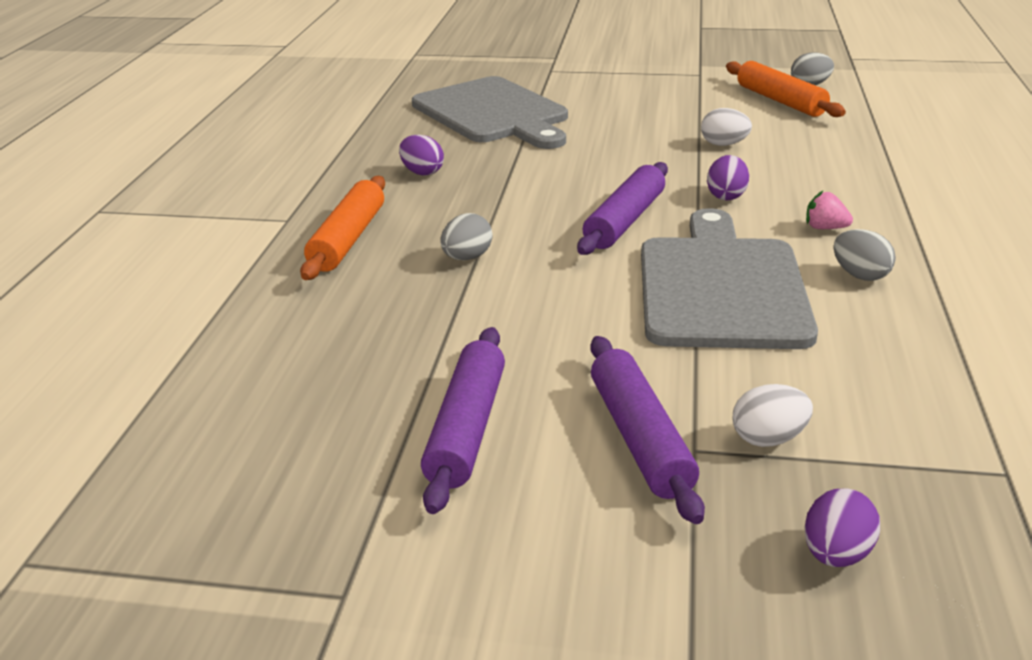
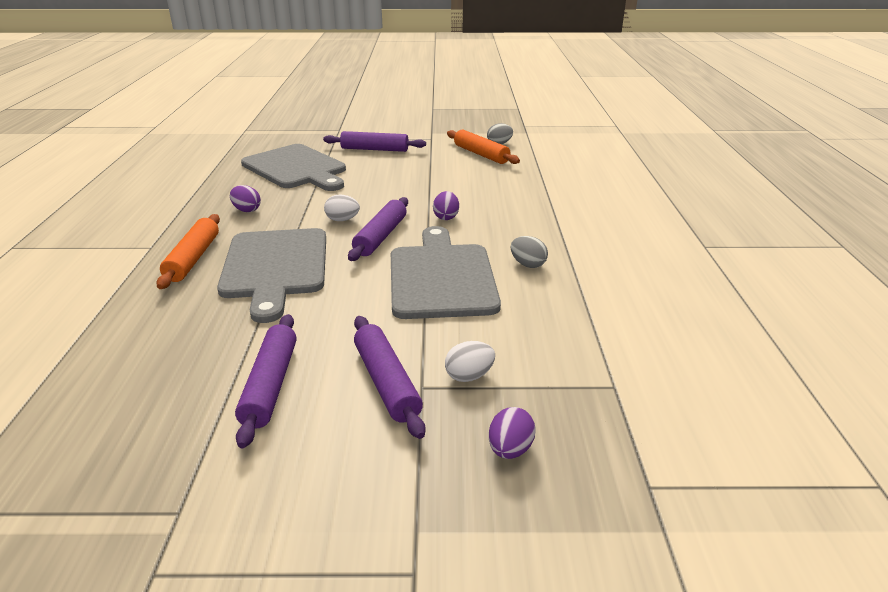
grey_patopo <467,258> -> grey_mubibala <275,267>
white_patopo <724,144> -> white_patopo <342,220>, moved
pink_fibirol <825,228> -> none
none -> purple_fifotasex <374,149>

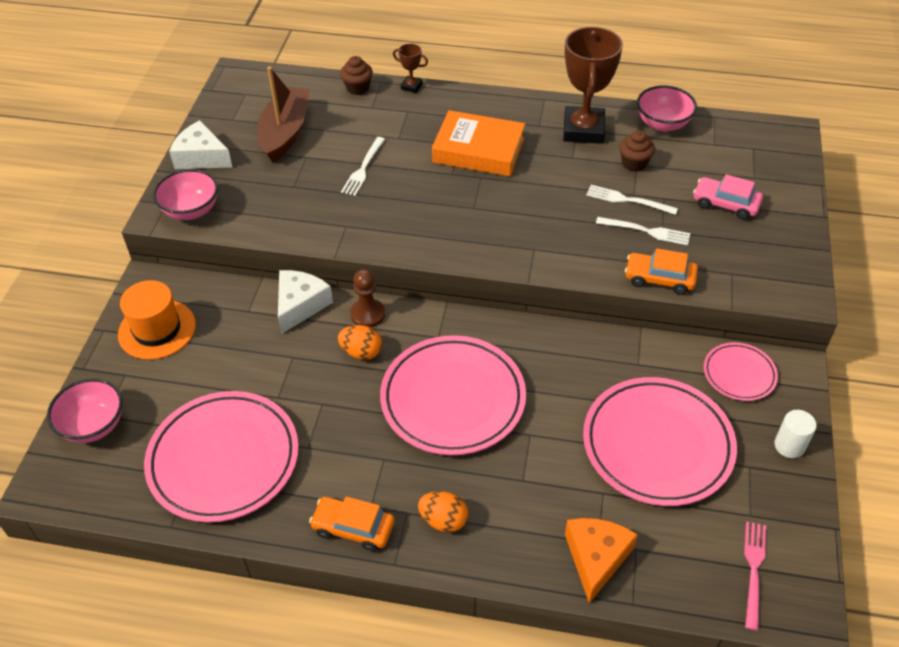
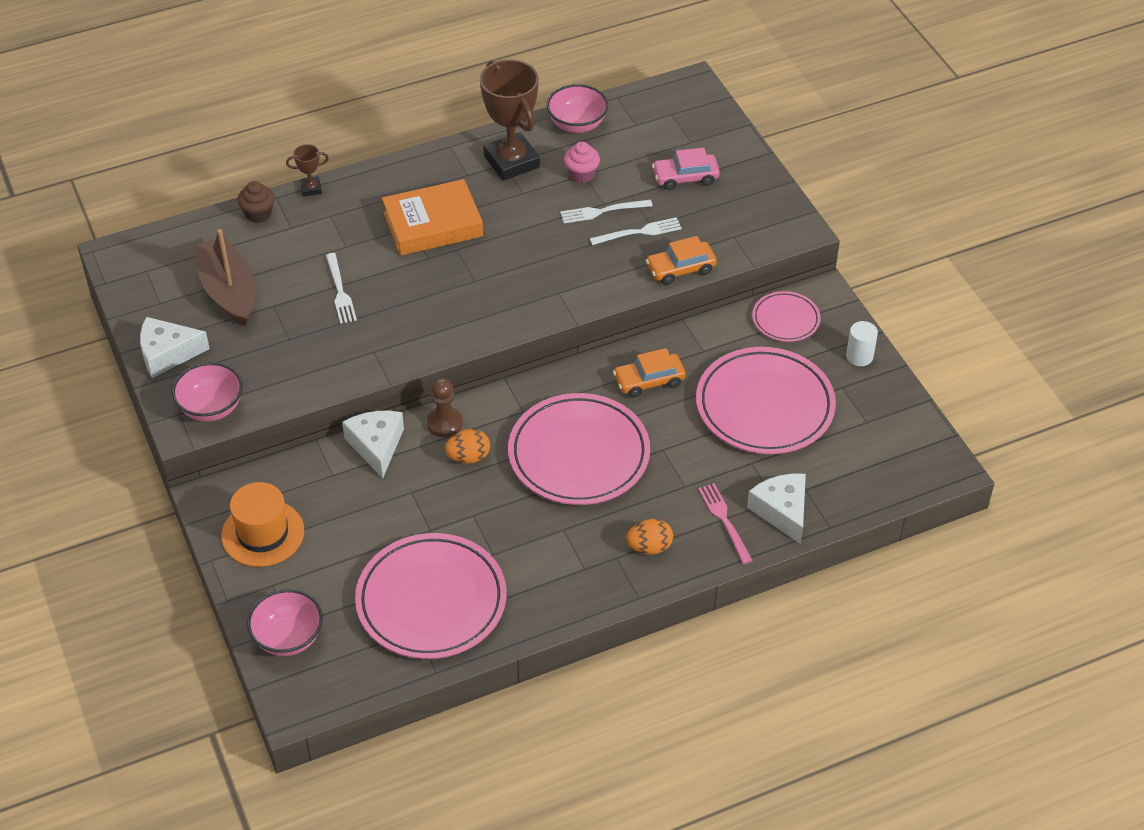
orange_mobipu <353,528> -> orange_mobipu <649,381>, moved
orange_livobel <596,558> -> white_livobel <782,511>
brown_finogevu <634,163> -> pink_finogevu <581,174>
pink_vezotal <753,569> -> pink_vezotal <724,520>, moved

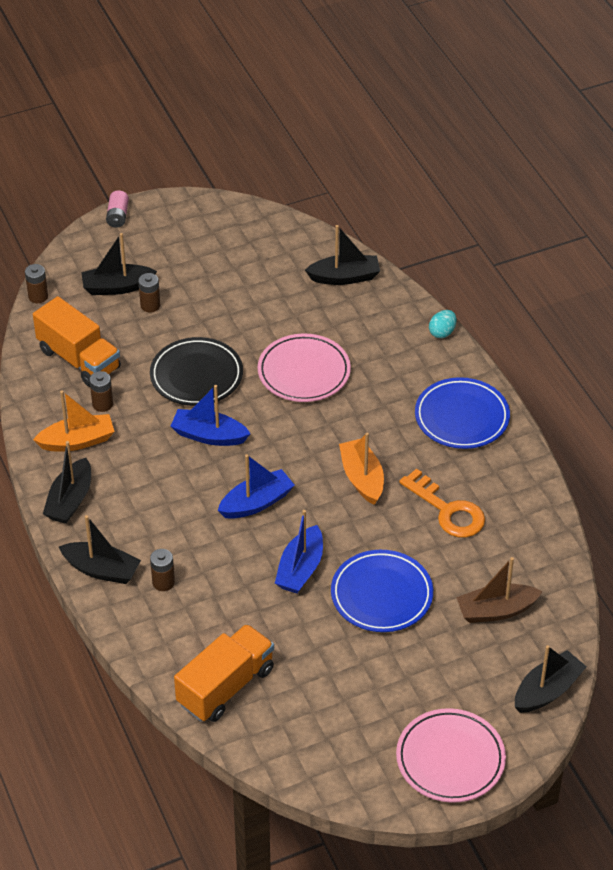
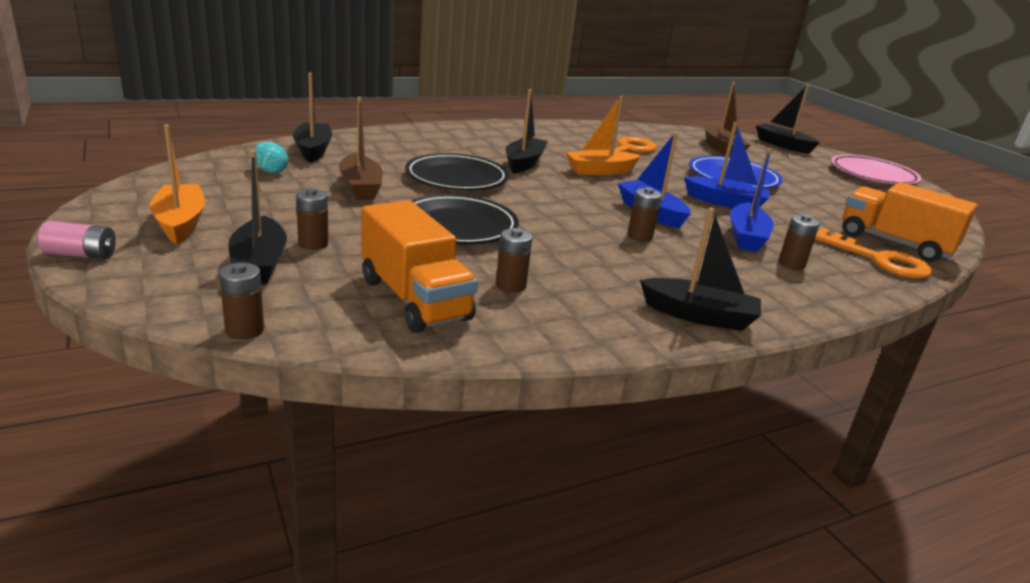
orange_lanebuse <79,359> -> orange_lanebuse <414,299>, 105 degrees clockwise
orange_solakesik <77,441> -> orange_solakesik <180,223>, moved
black_solakesik <101,570> -> black_solakesik <524,163>, moved
blue_solakesik <209,435> -> blue_solakesik <746,237>, moved
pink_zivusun <304,372> -> black_zivusun <456,178>
blue_zivusun <462,417> -> none
turquoise_patopo <442,332> -> turquoise_patopo <271,171>, moved
none -> brown_solakesik <360,187>
none -> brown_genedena <639,236>
none -> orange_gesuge <878,259>

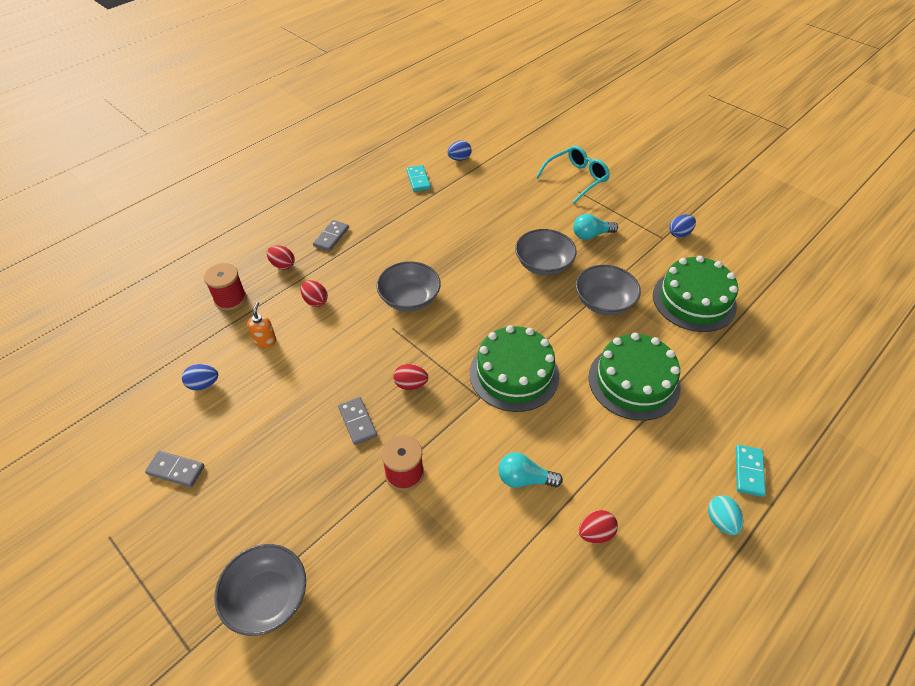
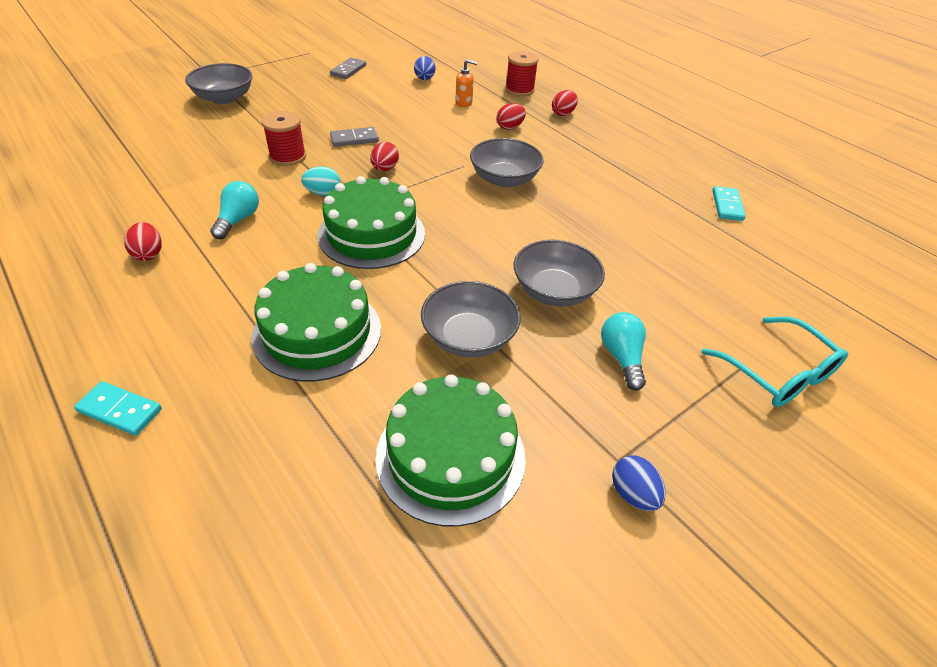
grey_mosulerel <331,237> -> none
turquoise_mosulerel <418,180> -> turquoise_mosulerel <727,205>, 75 degrees counterclockwise
blue_patopo <459,159> -> none
turquoise_patopo <721,521> -> turquoise_patopo <323,193>, moved

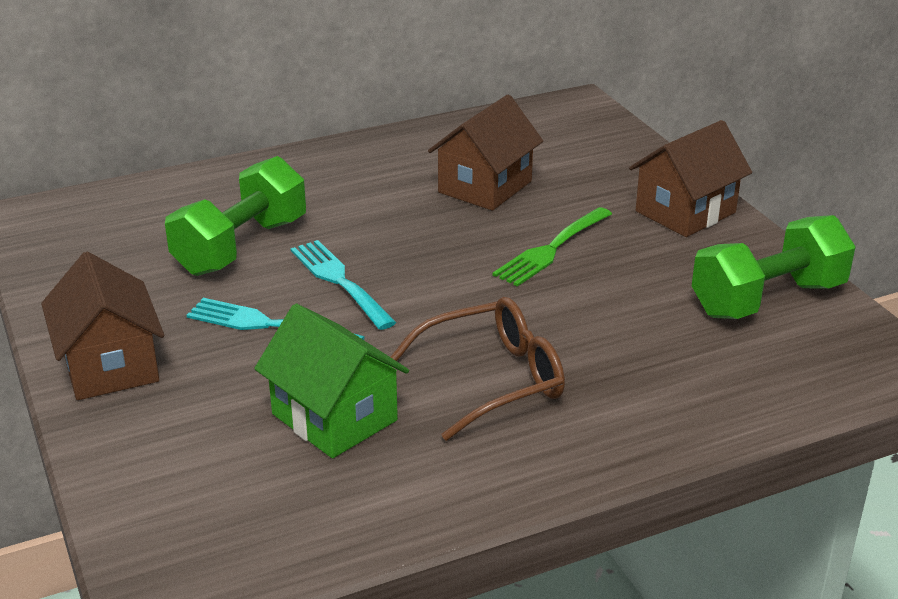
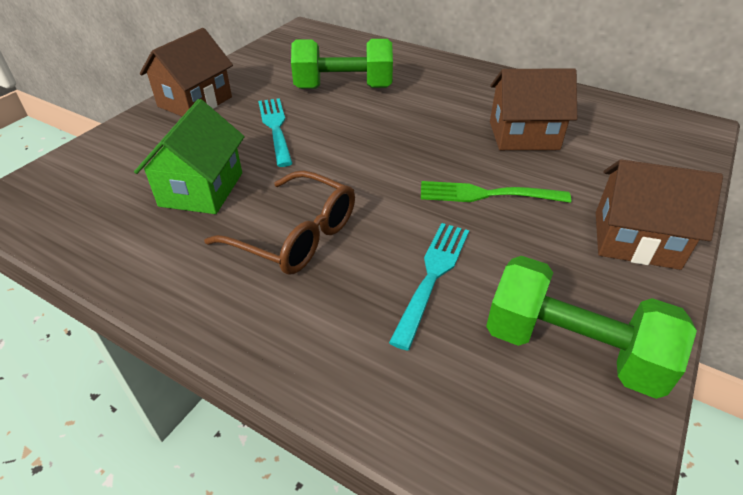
turquoise_vezotal <340,281> -> turquoise_vezotal <432,276>, moved

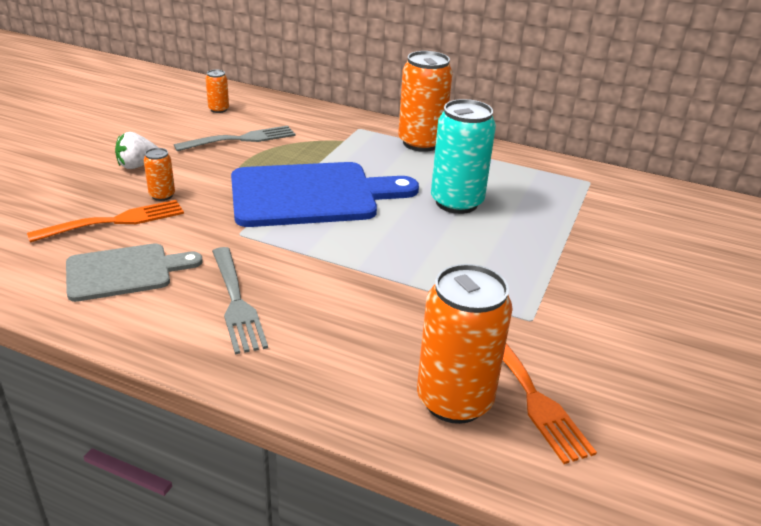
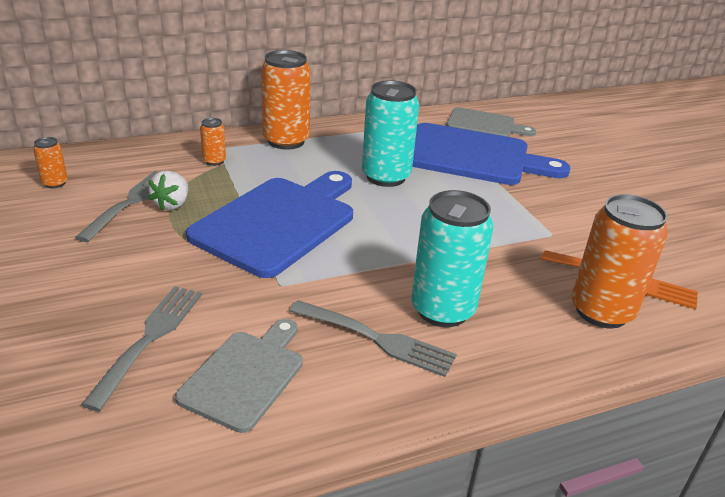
orange_vezotal <115,221> -> grey_vezotal <150,338>
white_fibirol <137,166> -> white_fibirol <172,204>, moved
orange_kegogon <162,195> -> orange_kegogon <214,161>, moved
none -> turquoise_kegogon <442,310>
none -> blue_mubibala <472,156>
none -> grey_mubibala <484,125>

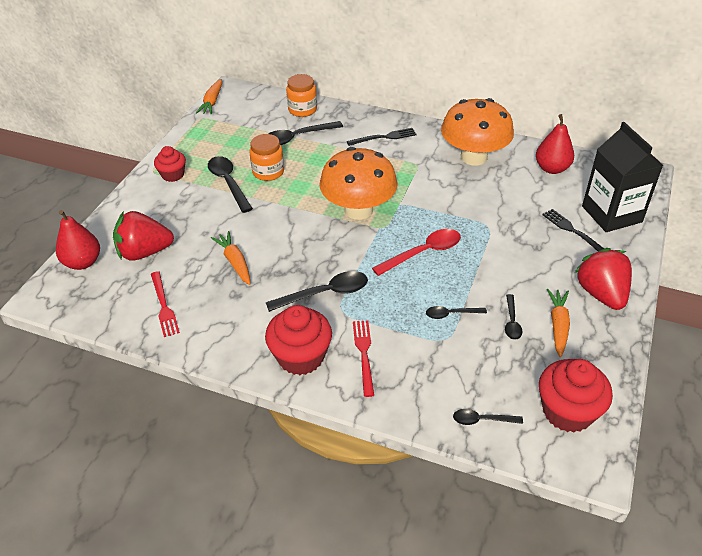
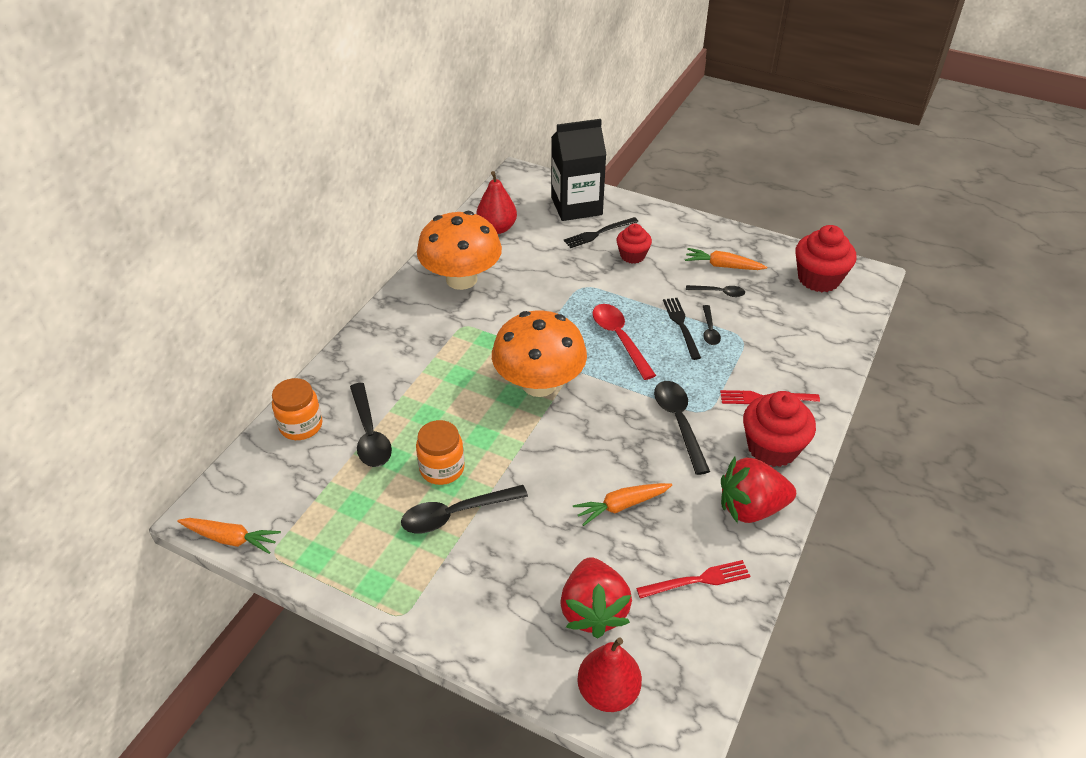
red_finogevu <173,175> -> red_finogevu <632,255>, moved
black_vezotal <384,137> -> black_vezotal <681,325>, moved
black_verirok <482,420> -> none
red_fibirol <601,294> -> red_fibirol <751,508>, moved

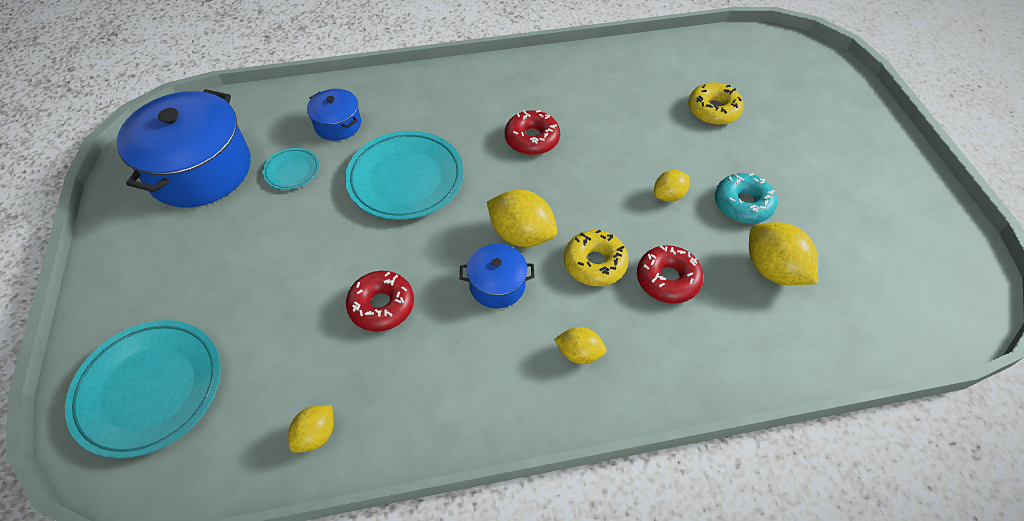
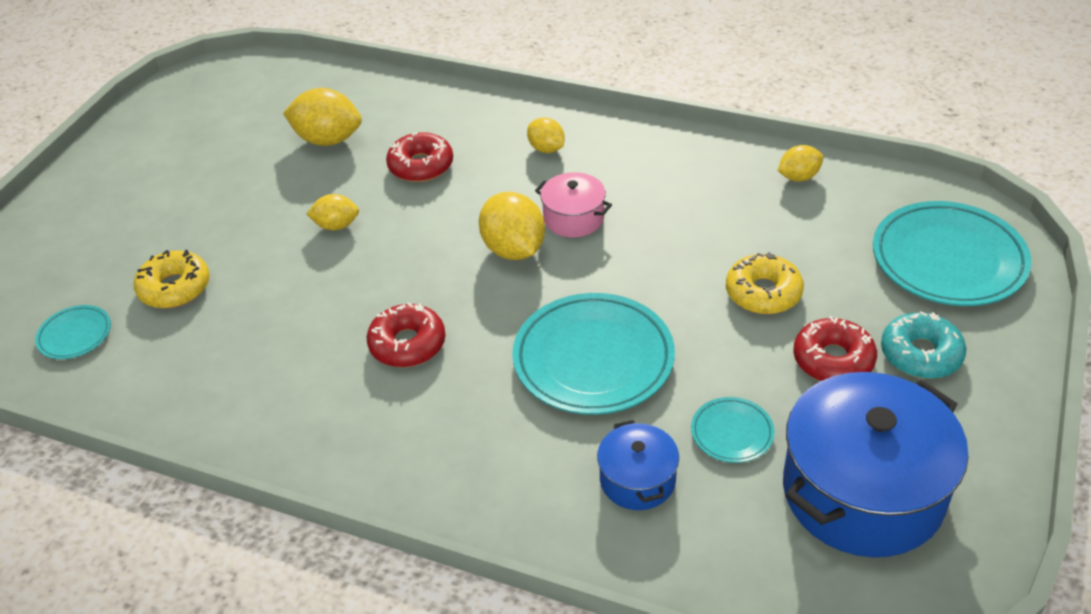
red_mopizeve <381,306> -> red_mopizeve <833,360>, moved
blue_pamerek <497,285> -> pink_pamerek <573,218>
yellow_mopizeve <594,263> -> yellow_mopizeve <763,293>, moved
turquoise_mopizeve <742,204> -> turquoise_mopizeve <920,354>, moved
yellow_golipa <773,270> -> yellow_golipa <328,140>, 75 degrees counterclockwise
none -> turquoise_zivusun <75,335>

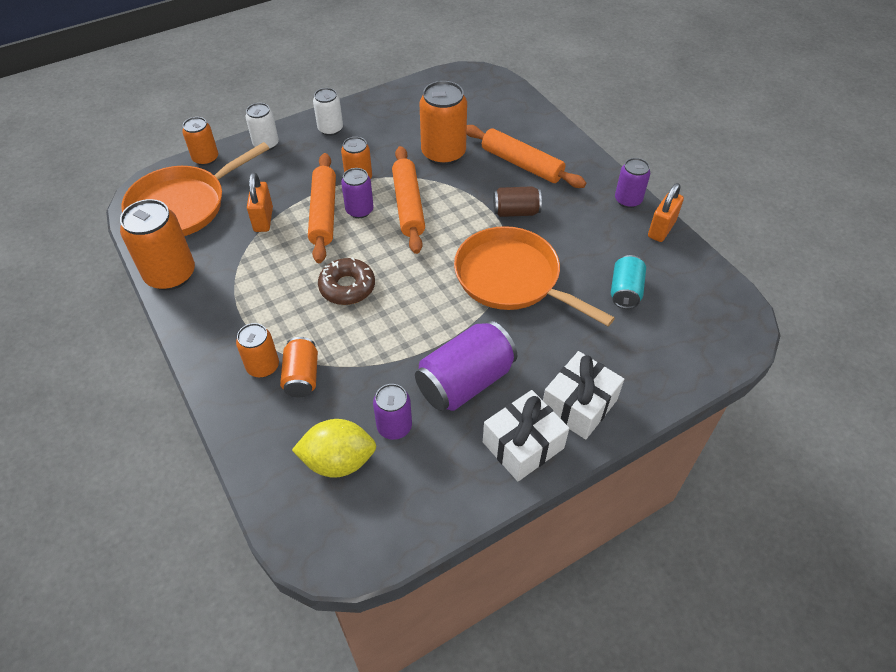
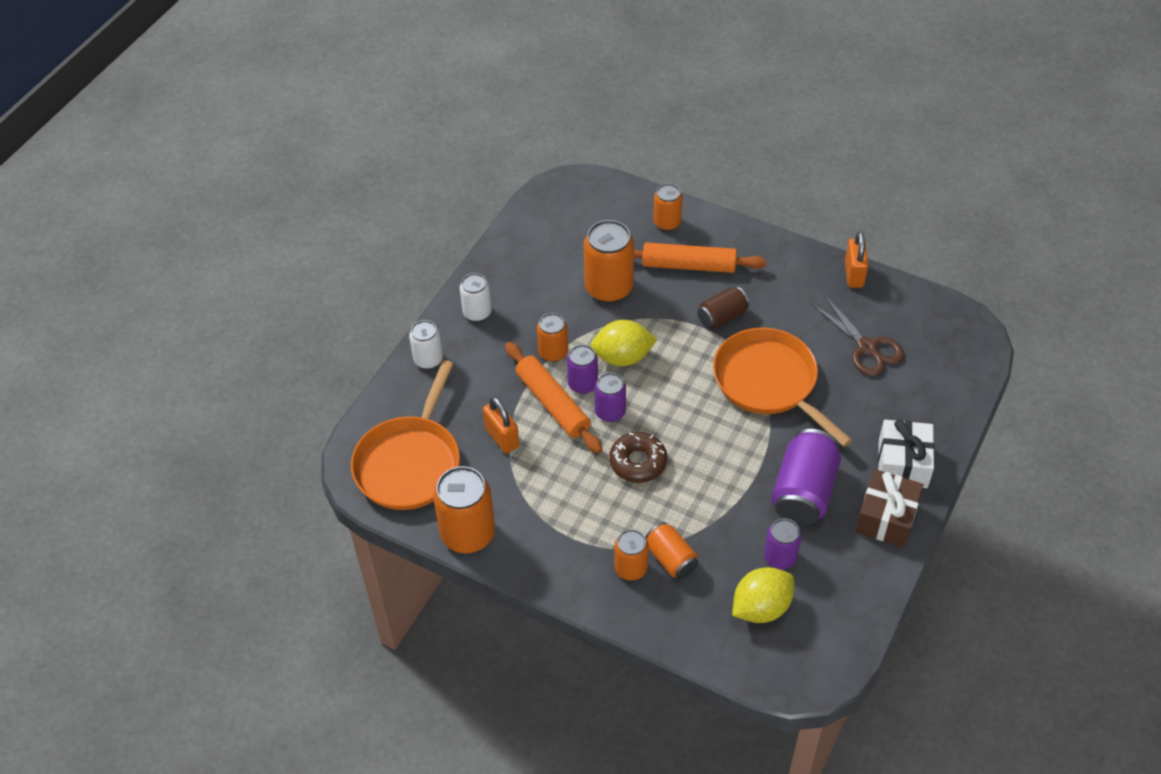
orange_kegogon <206,158> -> orange_kegogon <667,223>, moved
orange_fifotasex <408,205> -> yellow_golipa <622,357>
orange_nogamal <512,278> -> orange_nogamal <769,382>, 45 degrees clockwise
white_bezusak <523,445> -> brown_bezusak <886,517>
turquoise_kegogon <625,291> -> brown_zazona <866,348>
purple_kegogon <628,200> -> purple_kegogon <610,412>, moved

